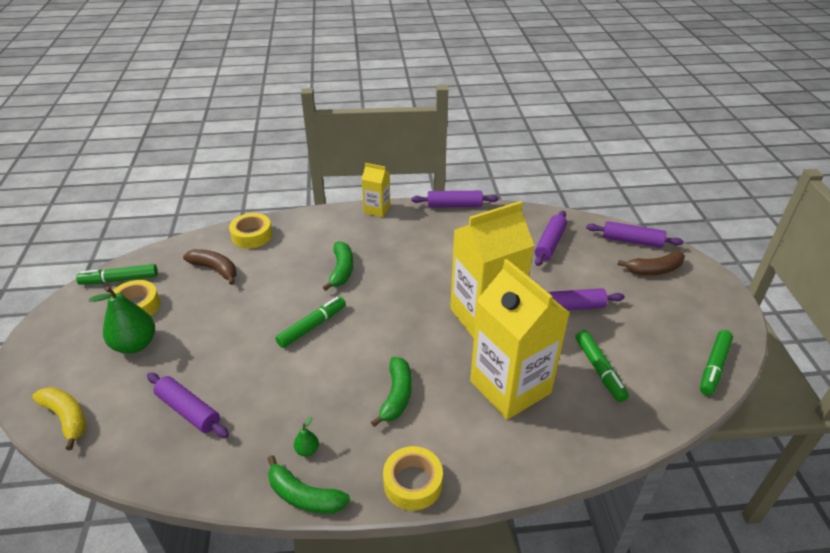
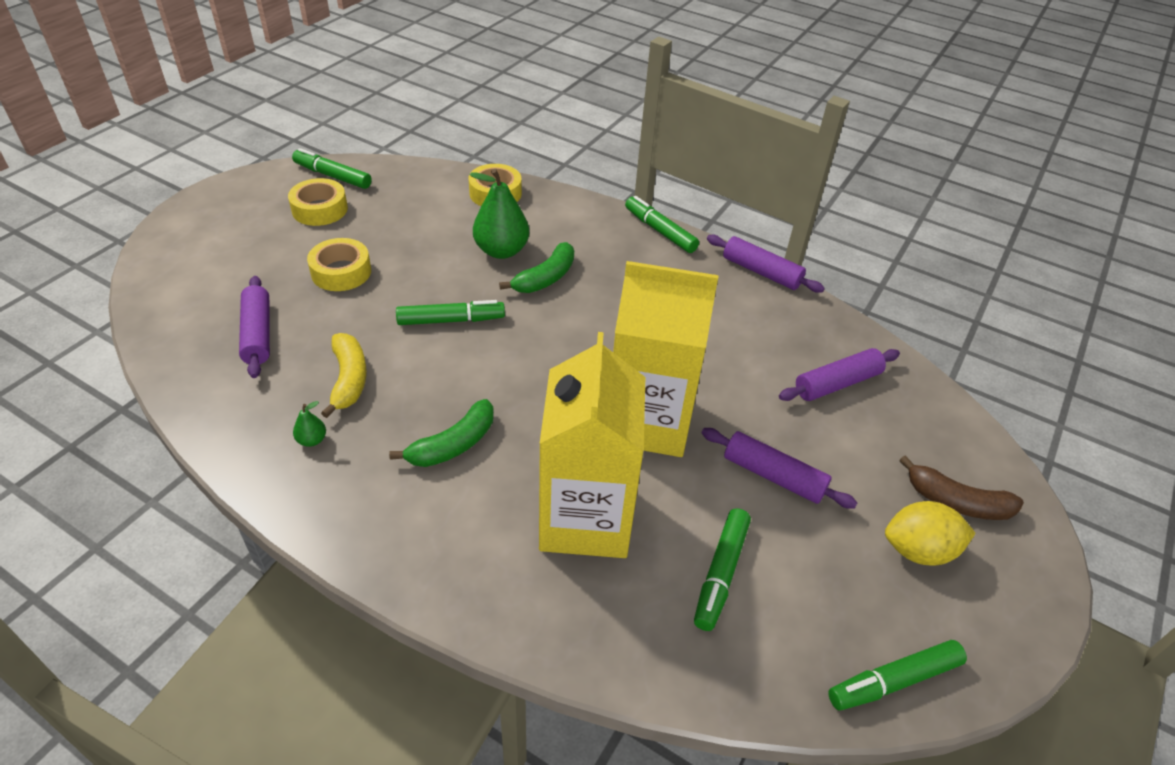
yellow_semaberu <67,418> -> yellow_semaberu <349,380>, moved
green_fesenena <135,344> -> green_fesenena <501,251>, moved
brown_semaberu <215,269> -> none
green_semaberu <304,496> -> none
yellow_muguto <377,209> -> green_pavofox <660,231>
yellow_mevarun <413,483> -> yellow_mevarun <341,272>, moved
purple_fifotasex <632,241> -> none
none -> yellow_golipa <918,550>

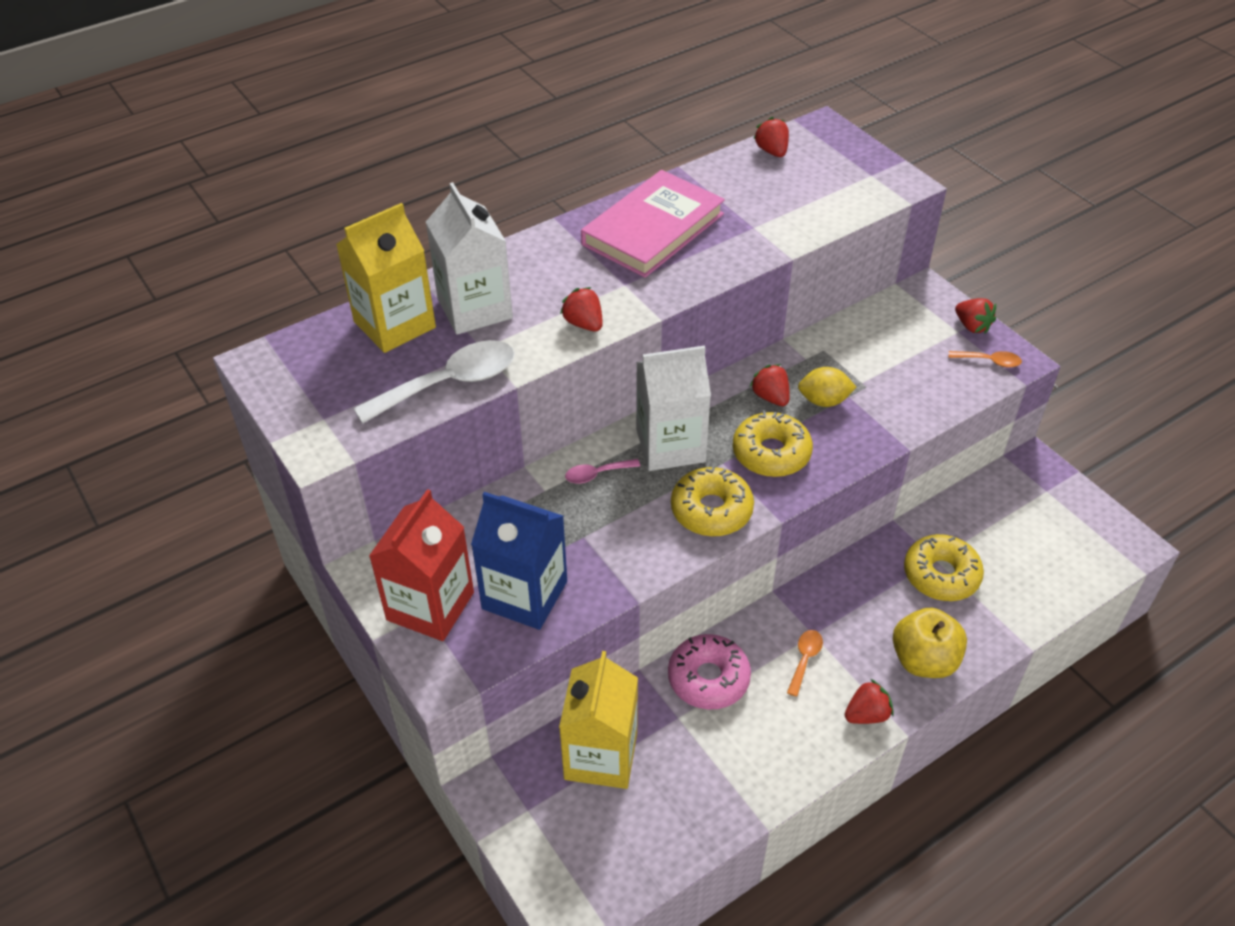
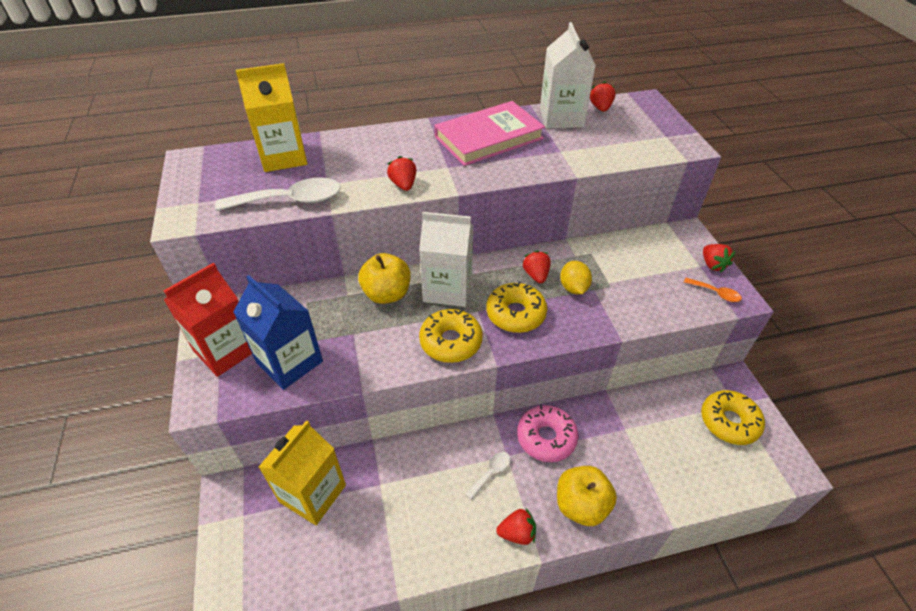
white_muguto <475,309> -> white_muguto <561,118>, moved
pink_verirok <596,474> -> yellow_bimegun <387,294>
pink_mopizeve <708,678> -> pink_mopizeve <546,438>, moved
orange_verirok <805,659> -> white_verirok <491,473>
yellow_golipa <824,401> -> yellow_golipa <573,288>, 60 degrees clockwise
yellow_mopizeve <941,575> -> yellow_mopizeve <729,422>, moved

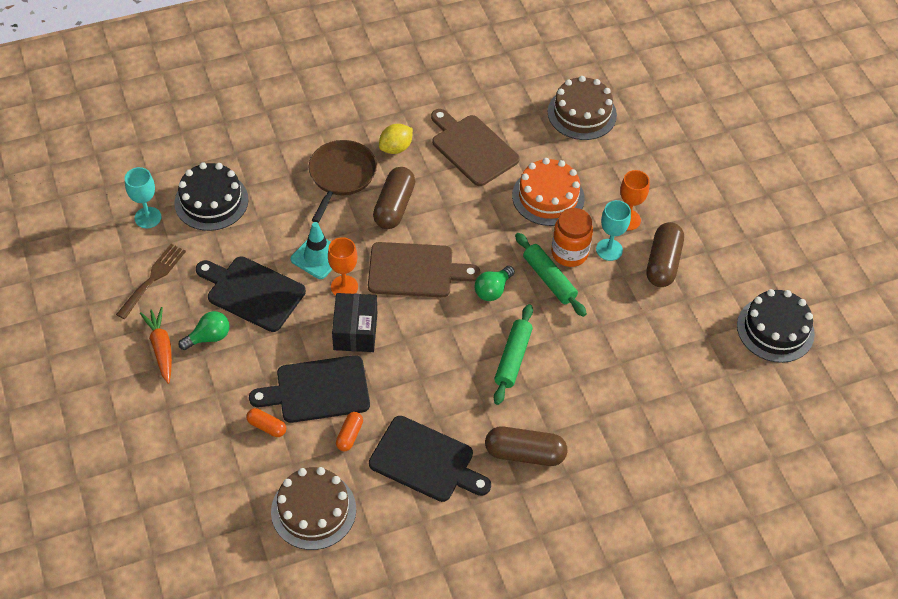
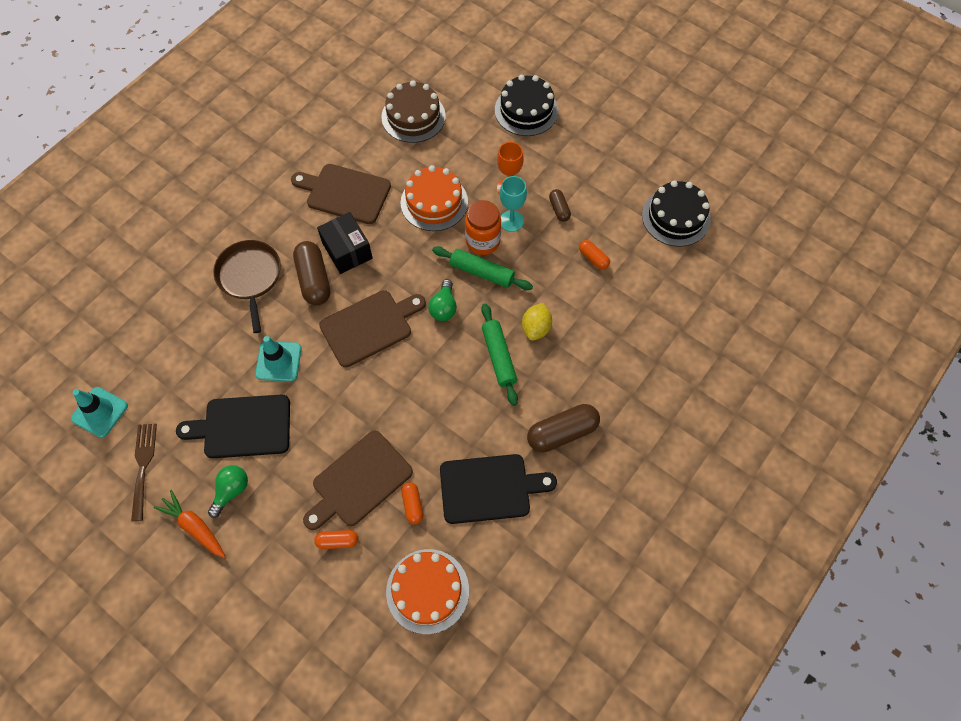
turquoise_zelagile <148,217> -> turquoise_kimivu <99,412>
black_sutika <211,201> -> black_sutika <526,110>, moved
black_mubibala <318,390> -> brown_mubibala <359,481>
brown_sutika <313,510> -> orange_sutika <427,591>
orange_zelagile <344,287> -> none
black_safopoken <355,331> -> black_safopoken <347,250>, moved
yellow_golipa <396,148> -> yellow_golipa <536,328>, moved
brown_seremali <663,263> -> brown_seremali <559,209>, x0.54
none -> orange_seremali <593,258>

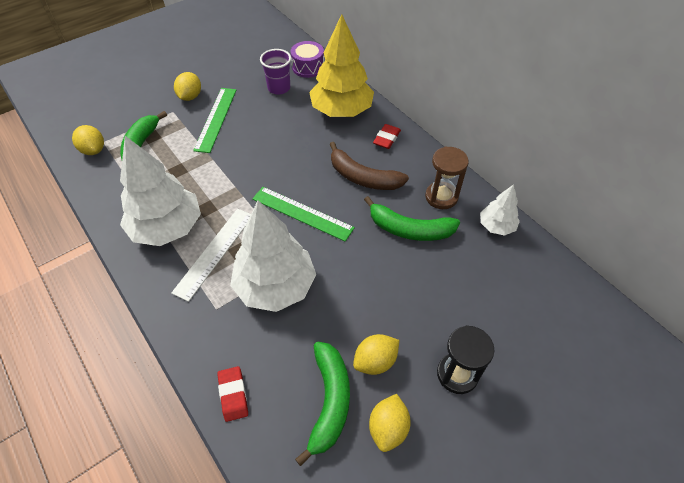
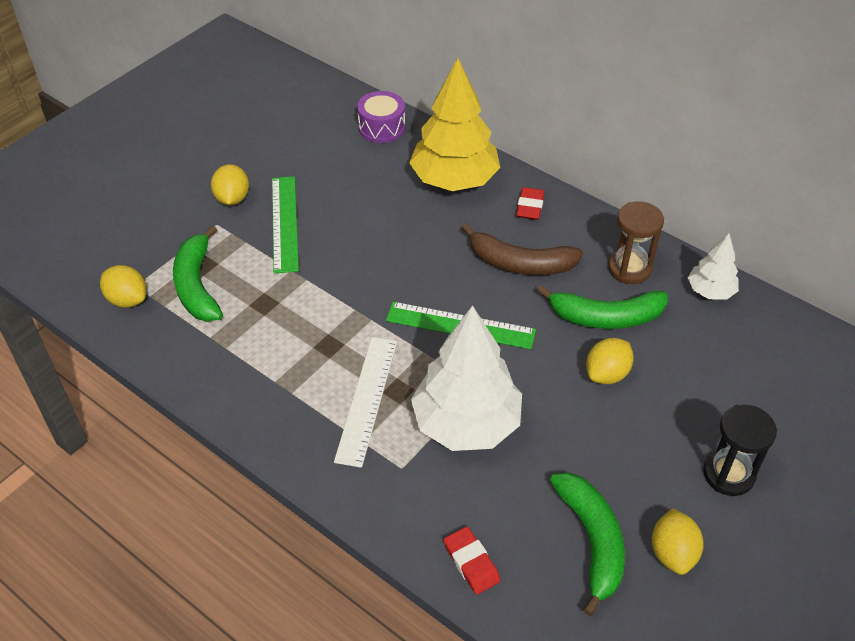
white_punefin <167,228> -> none
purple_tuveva <279,88> -> none
yellow_golipa <375,361> -> yellow_golipa <607,374>, moved

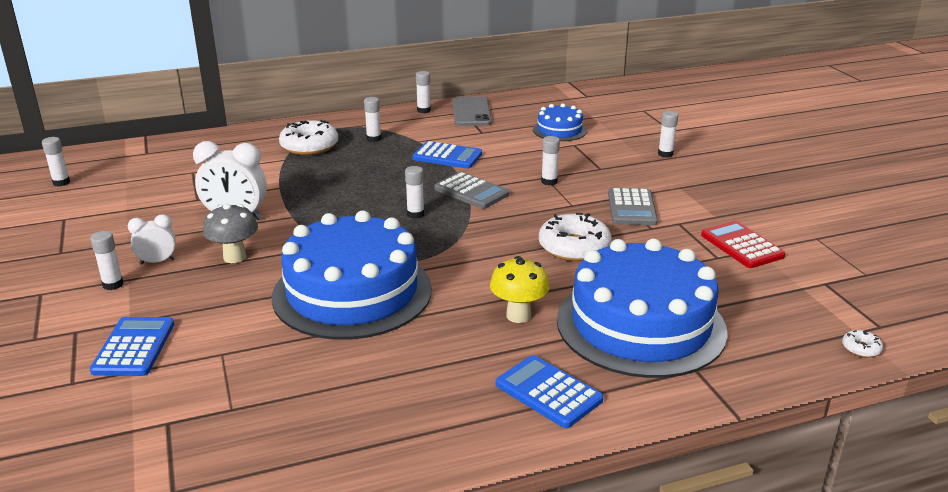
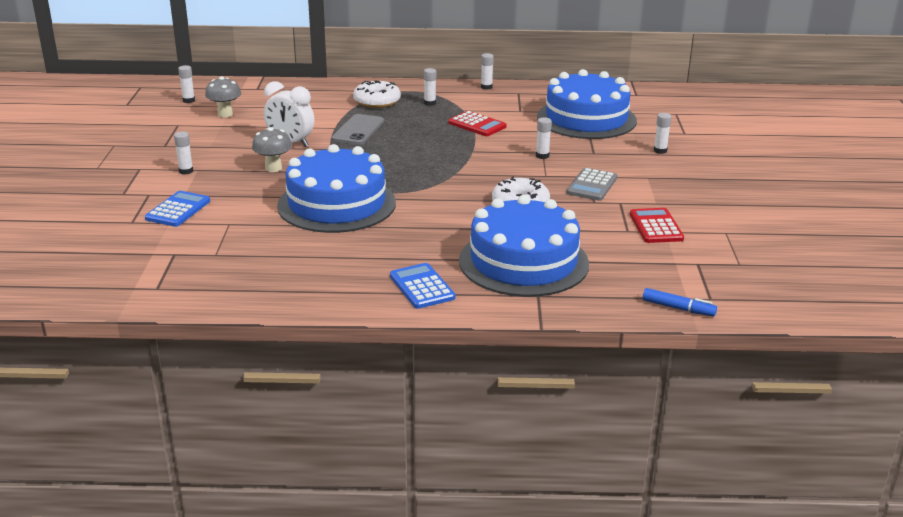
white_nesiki <157,261> -> none
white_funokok <415,214> -> none
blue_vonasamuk <447,156> -> red_vonasamuk <477,125>
grey_vonasamuk <471,192> -> none
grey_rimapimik <471,112> -> grey_rimapimik <358,130>, moved
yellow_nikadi <518,315> -> none
blue_sutika <559,130> -> blue_sutika <586,119>, x2.11
white_mopizeve <861,348> -> blue_pavofox <678,308>
none -> grey_nikadi <225,114>

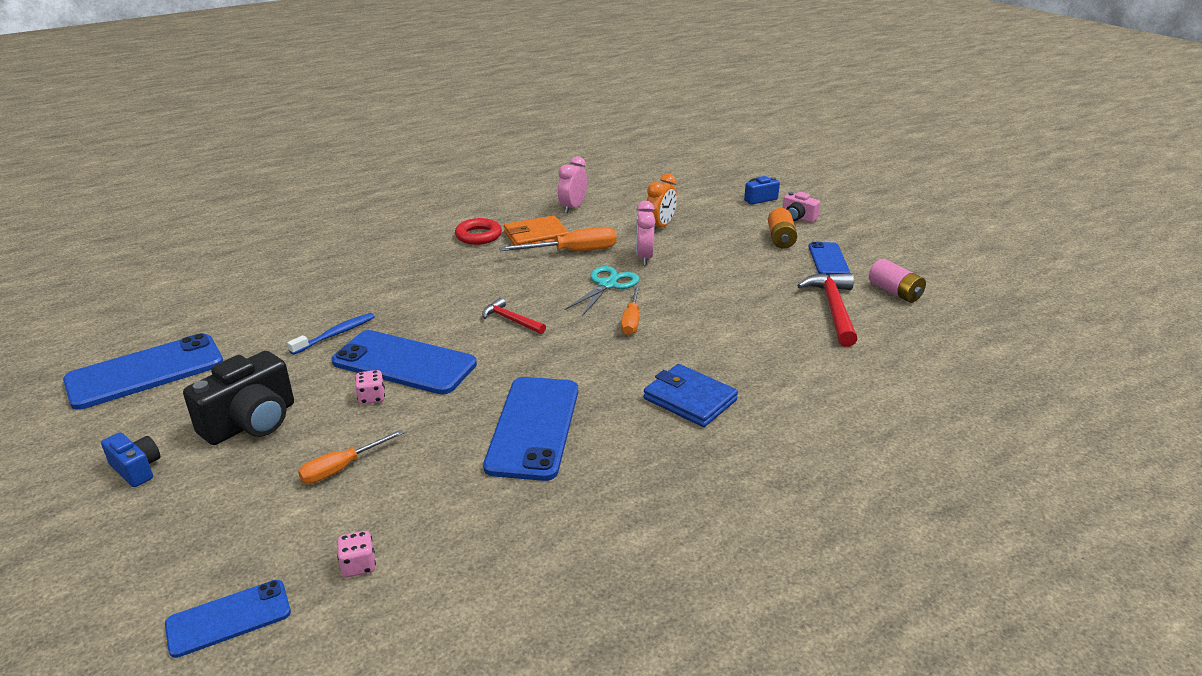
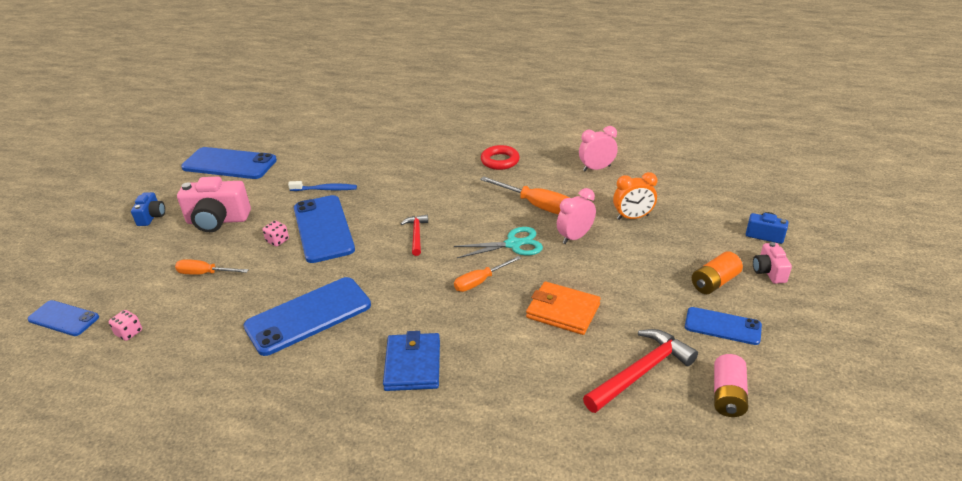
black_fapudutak <251,422> -> pink_fapudutak <218,220>
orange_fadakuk <536,236> -> orange_fadakuk <563,311>, moved
blue_rimapimik <828,259> -> blue_rimapimik <722,326>, 60 degrees clockwise

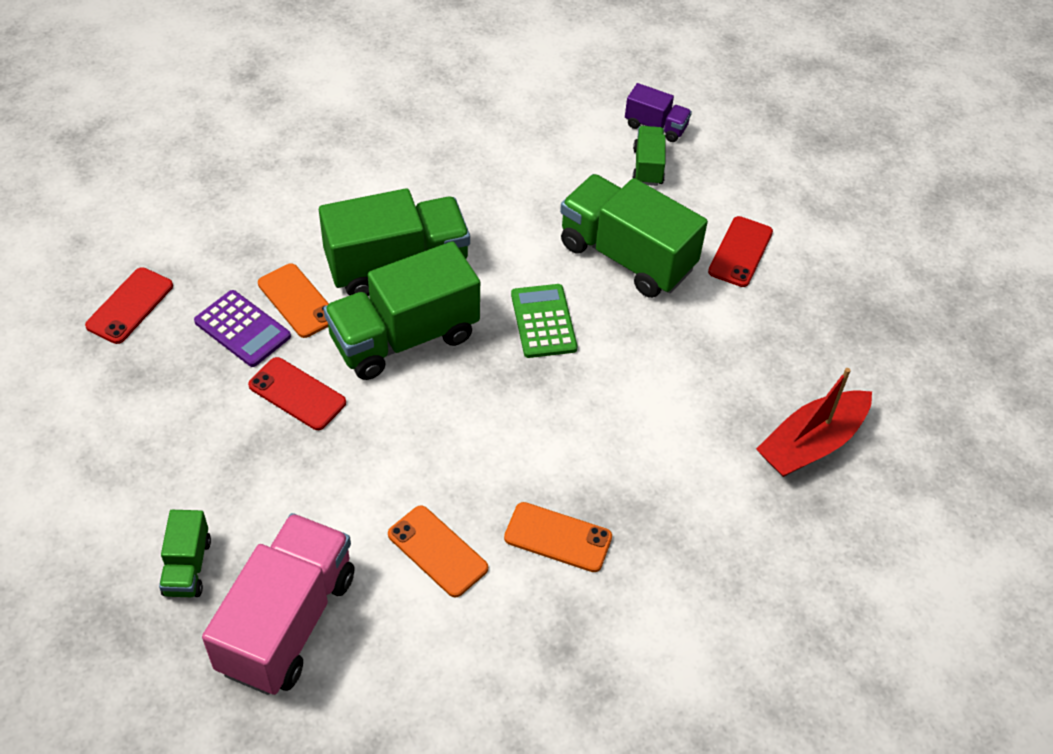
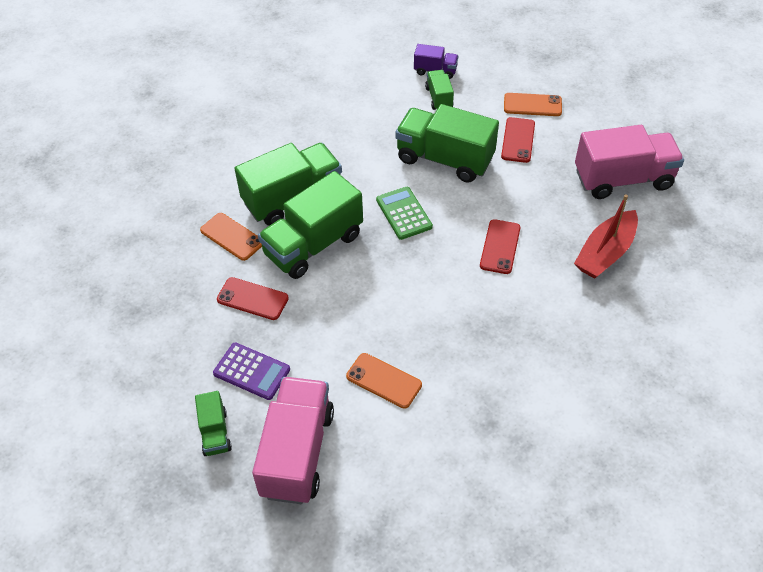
red_rimapimik <130,306> -> red_rimapimik <500,247>, moved
purple_vonasamuk <242,329> -> purple_vonasamuk <252,371>, moved
orange_rimapimik <558,537> -> orange_rimapimik <532,105>, moved
none -> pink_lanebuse <623,179>

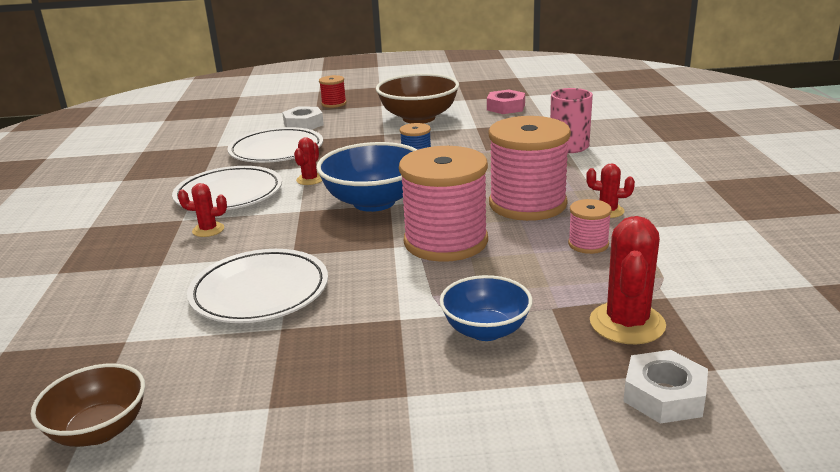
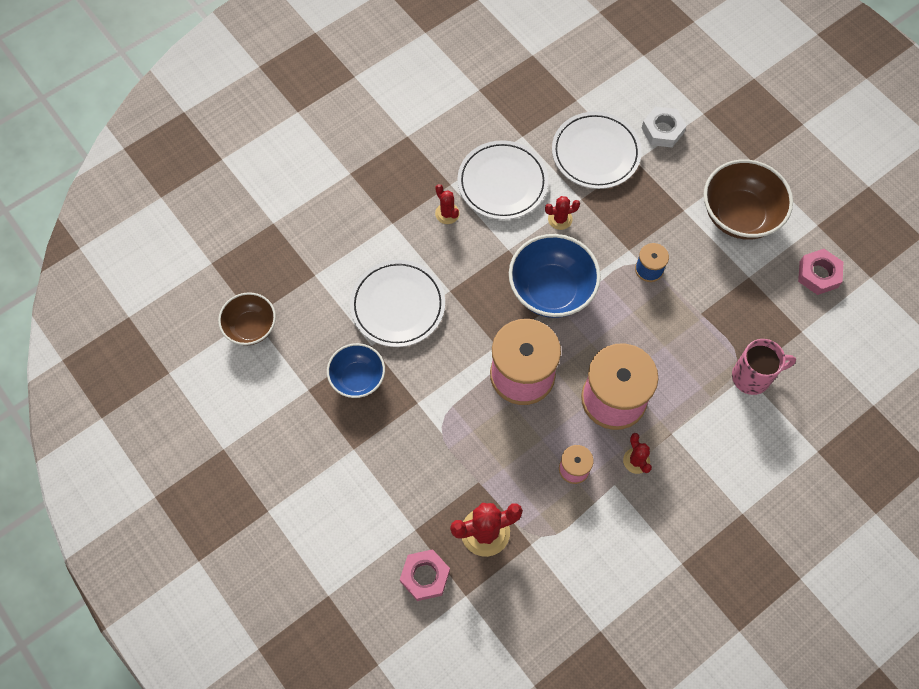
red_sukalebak <334,104> -> none
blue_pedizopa <486,330> -> blue_pedizopa <358,378>, moved
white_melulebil <664,395> -> pink_melulebil <425,576>

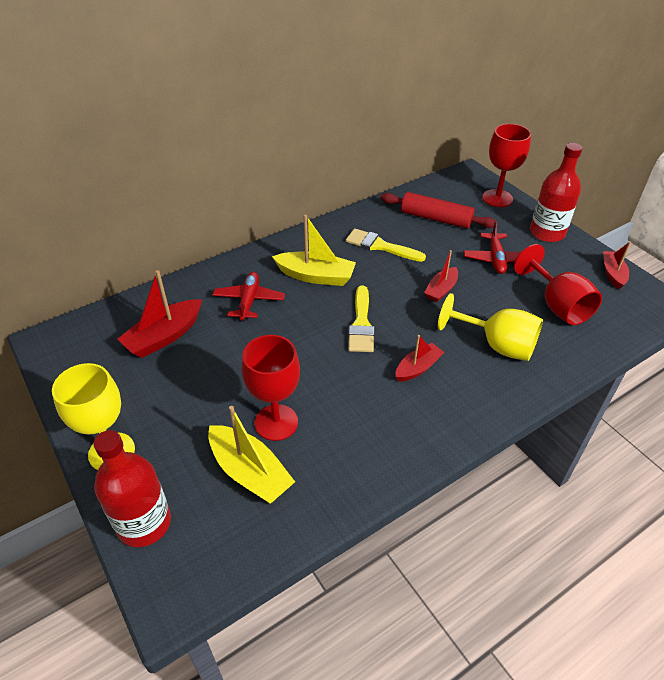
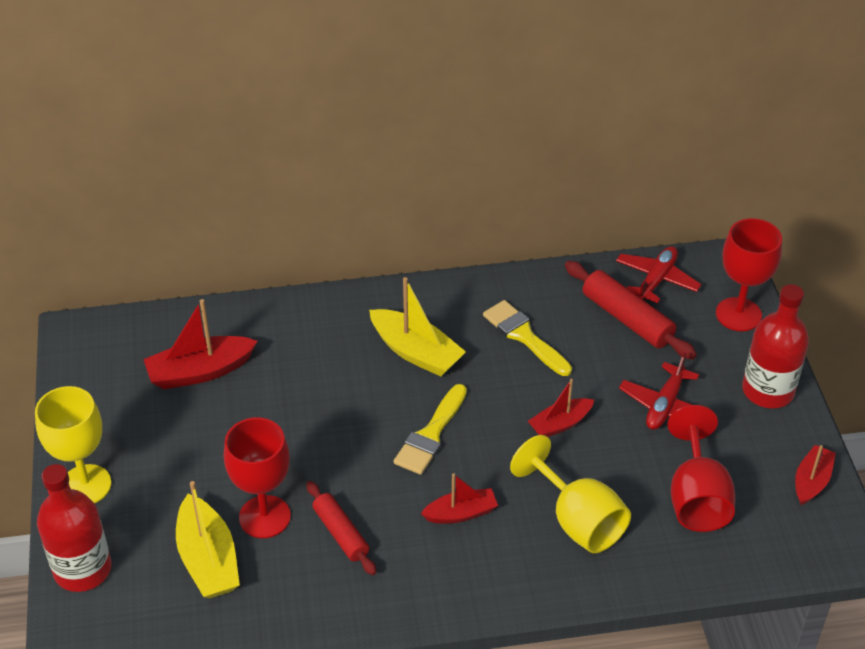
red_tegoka <249,301> -> red_tegoka <656,280>, moved
none -> red_fifotasex <341,533>

